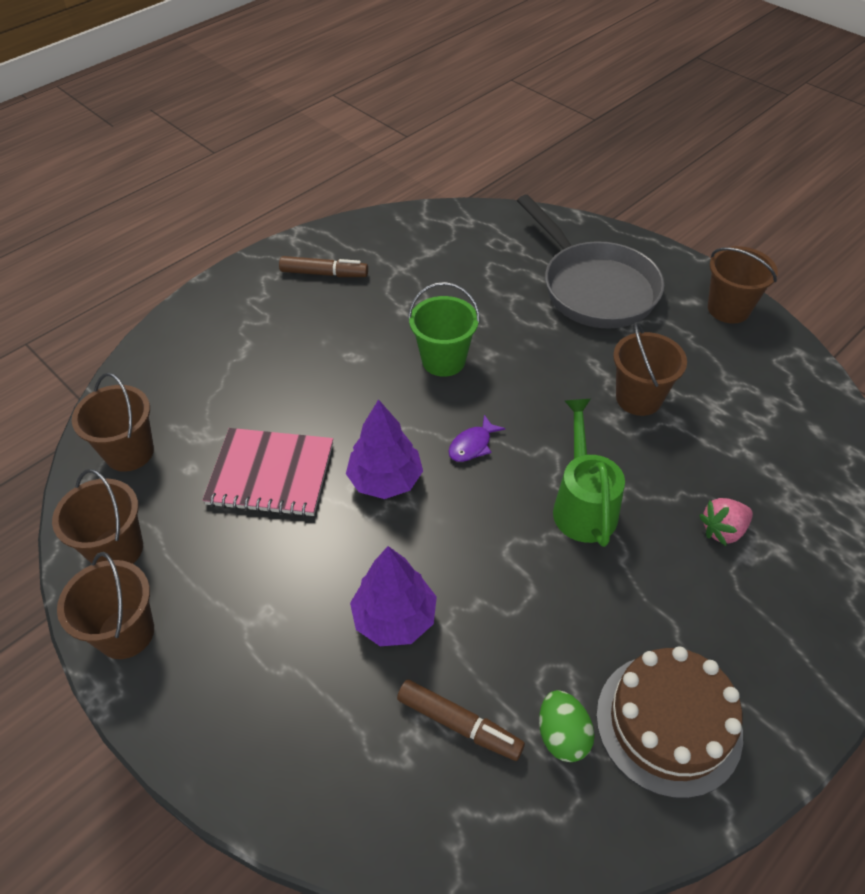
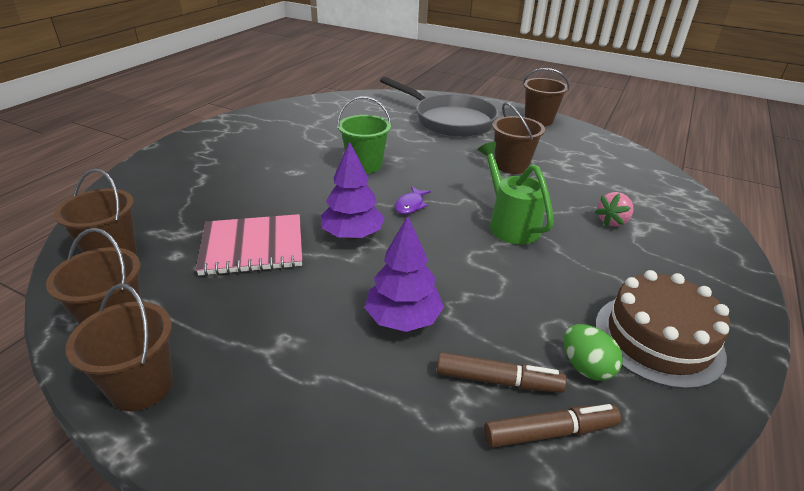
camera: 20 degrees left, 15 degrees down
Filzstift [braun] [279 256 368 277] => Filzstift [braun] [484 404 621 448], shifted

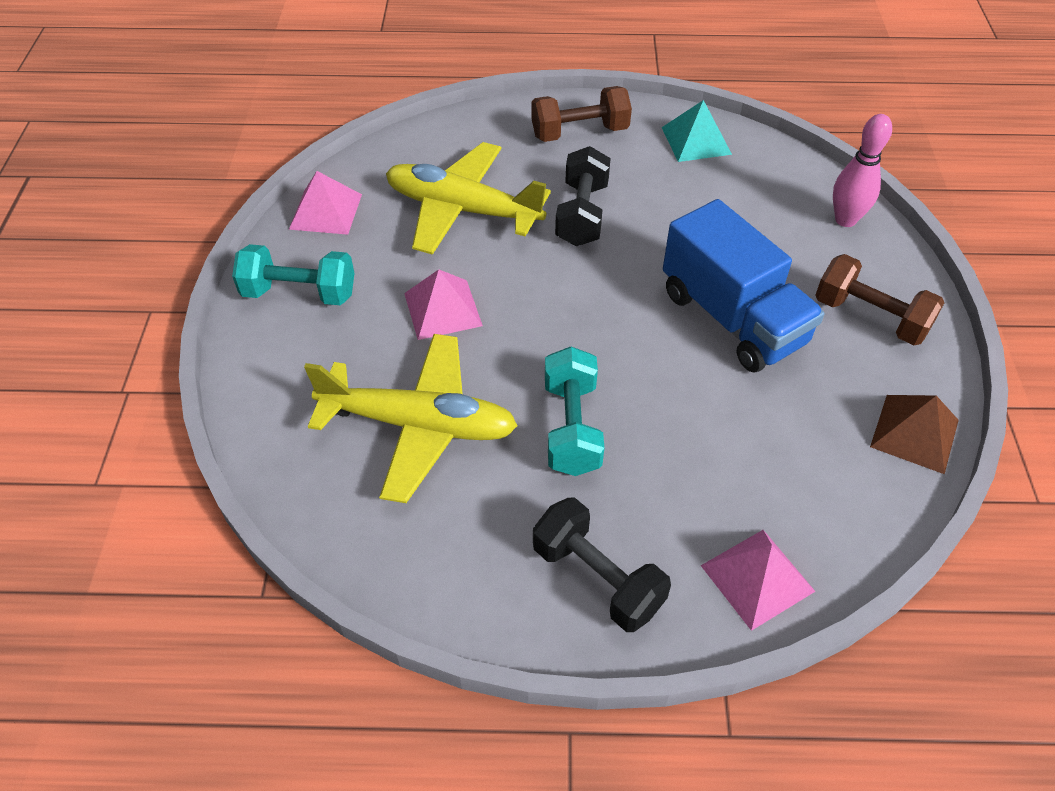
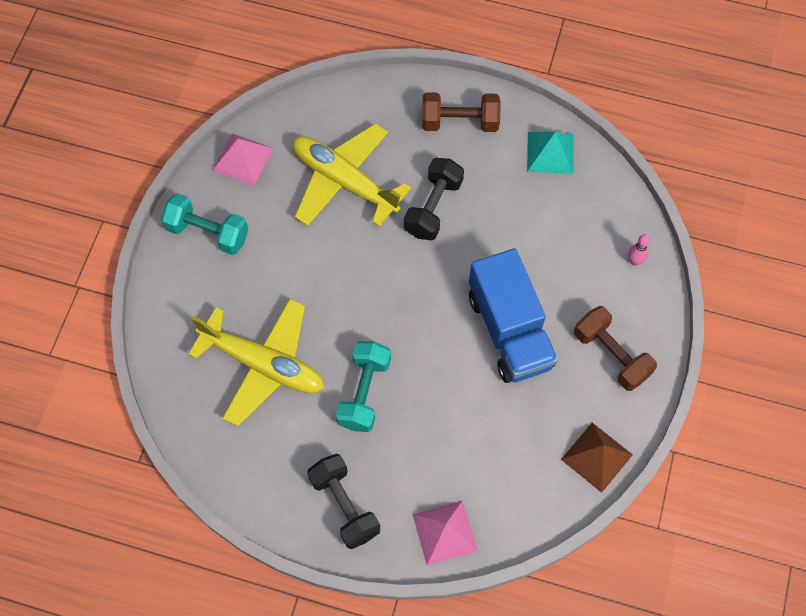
camera: 15 degrees right, 15 degrees up
Pyramide [rosa] [404 269 483 340] => nothing
Bowlingkegel [rosa] [833 114 892 227] => Bowlingkegel [rosa] [628 234 650 266], x0.57

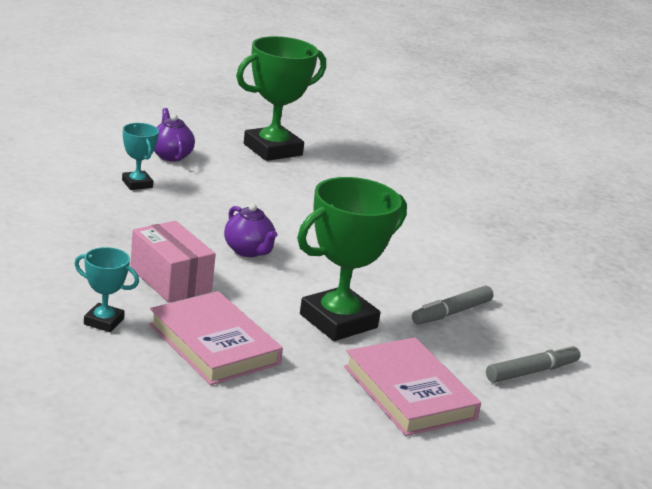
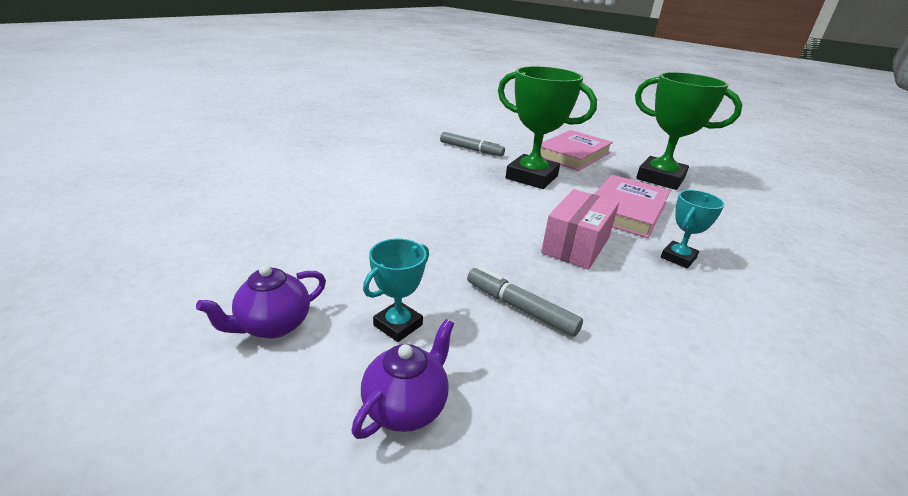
camera: 110 degrees left, 5 degrees up
Teekanne [lila] [224 203 277 257] => Teekanne [lila] [351 319 454 439], shifted
Pokal [grün] [236 36 326 161] => Pokal [grün] [635 72 742 190], shifted
Filzstift [grau] [486 344 580 383] => Filzstift [grau] [467 267 583 337], shifted
Pokal [türkis] [74 247 139 332] => Pokal [türkis] [661 190 725 268], 45 degrees clockwise

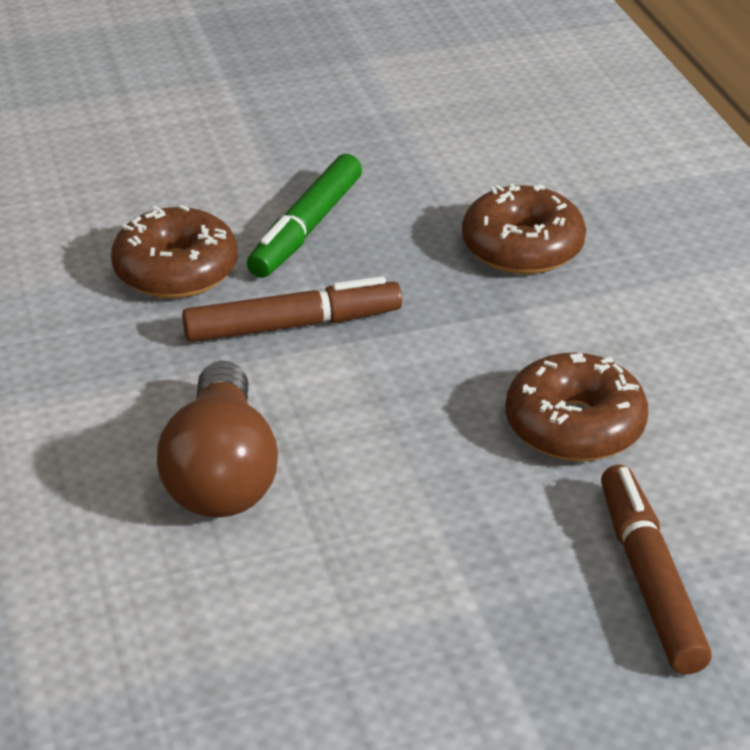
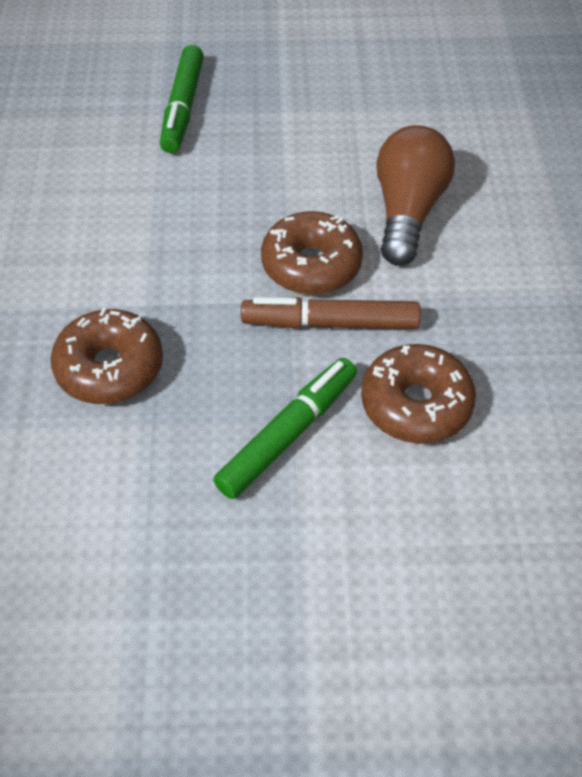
camera: 165 degrees left, 15 degrees up
Donut [braun] [505 353 648 461] => Donut [braun] [261 211 363 295], shifted
Filzstift [braun] [601 465 712 674] => Filzstift [grün] [160 45 204 153]

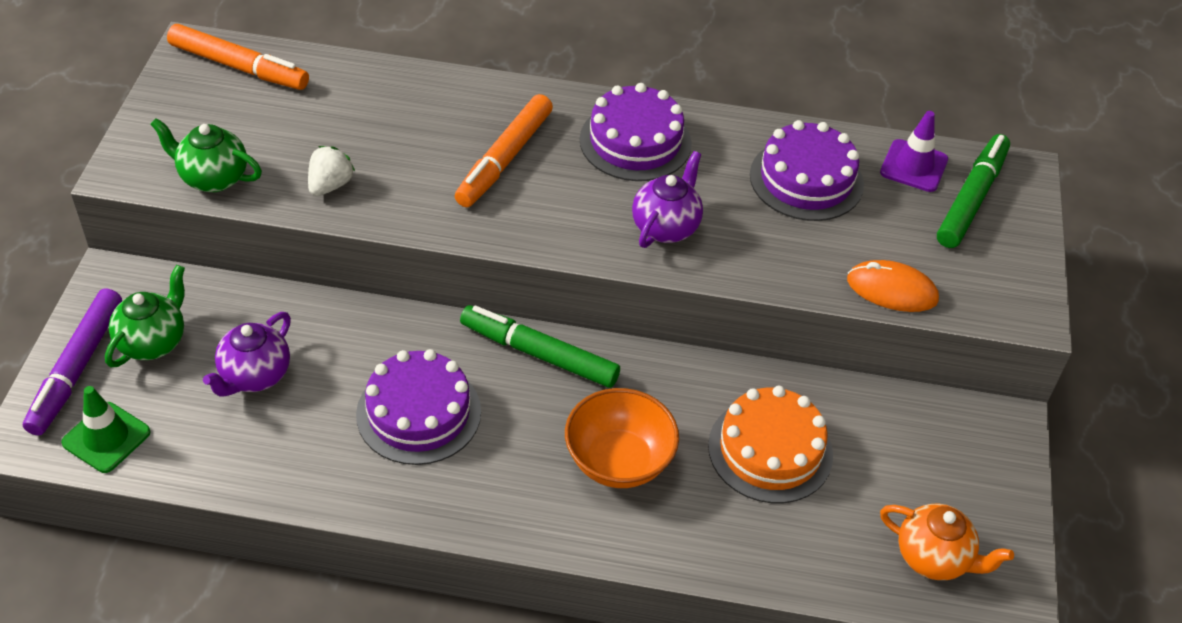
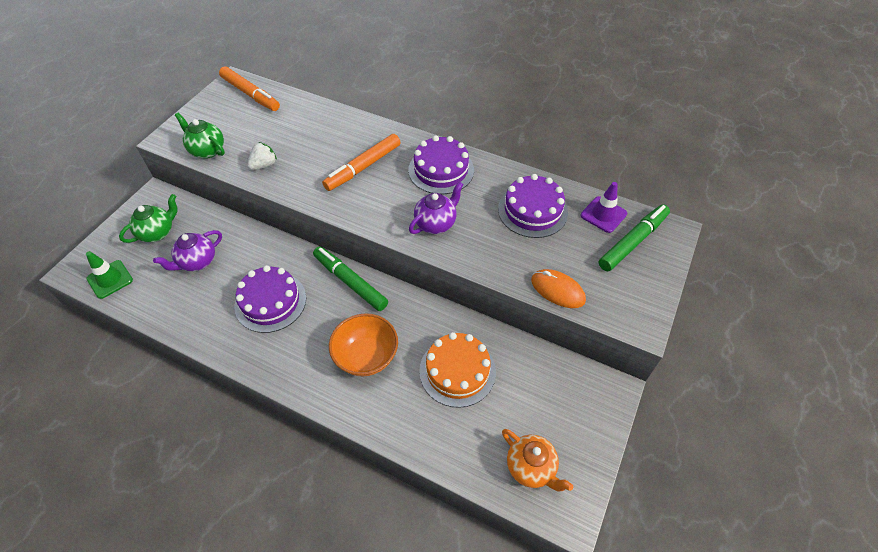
camera: 20 degrees right, 5 degrees up
Filzstift [lila] [23 288 122 436] => nothing

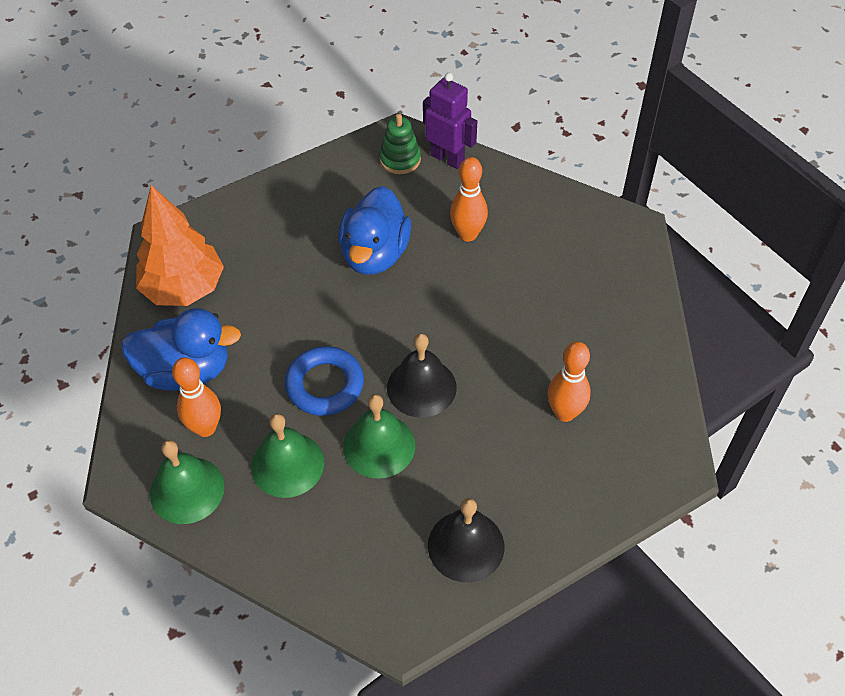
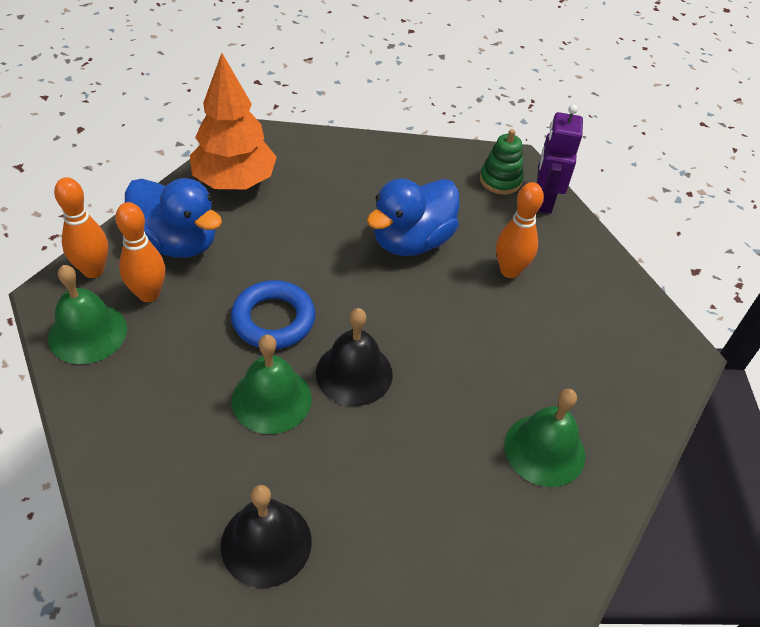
camera: 30 degrees right, 5 degrees down
Glocke [grün] [251 413 324 498] => Glocke [grün] [505 389 585 487], shifted
Bowlingkegel [orange] [547 341 591 422] => Bowlingkegel [orange] [54 177 108 278], shifted
Roboter [lila] [423 73 477 169] => Roboter [lila] [537 104 583 214], 150 degrees counterclockwise

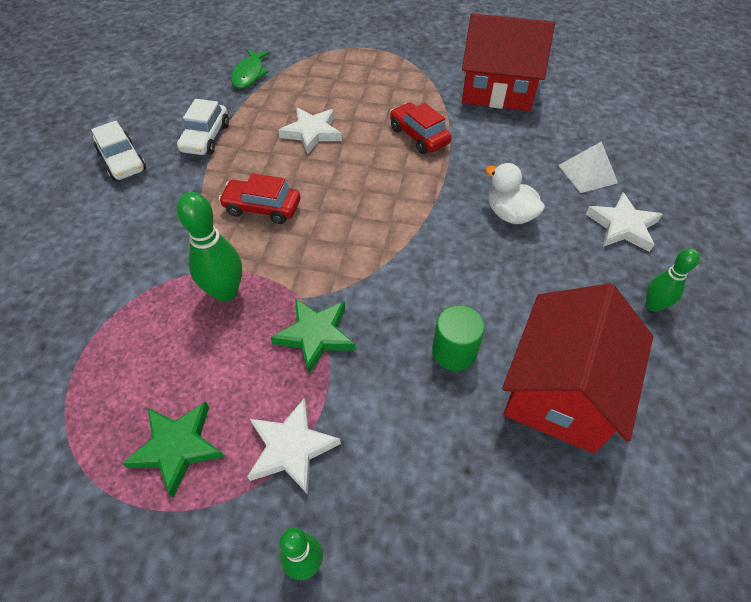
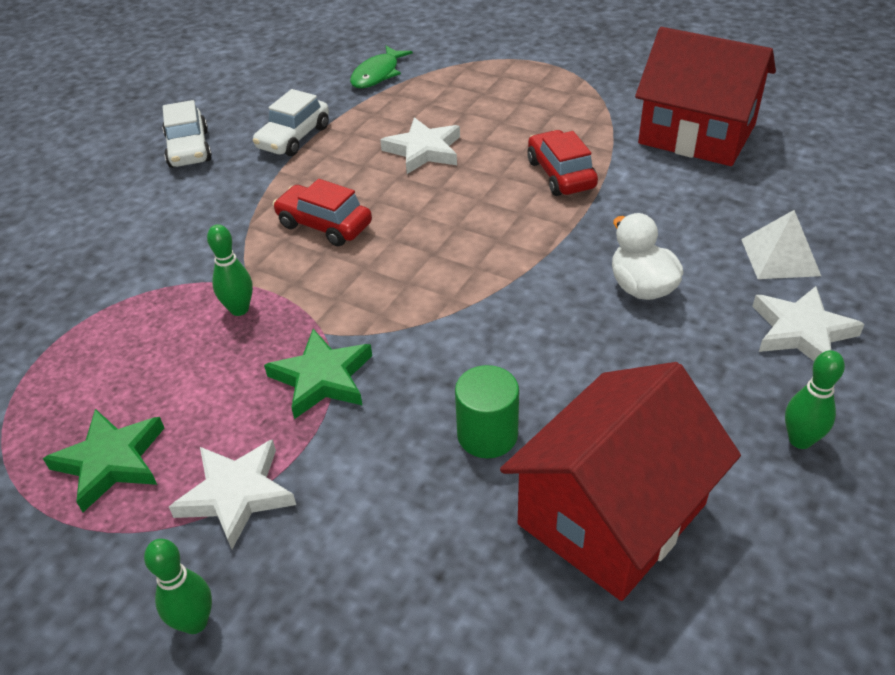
camera: 20 degrees right, 10 degrees down
Bowlingkegel [grün] [177 192 242 302] => Bowlingkegel [grün] [207 224 253 316], x0.62

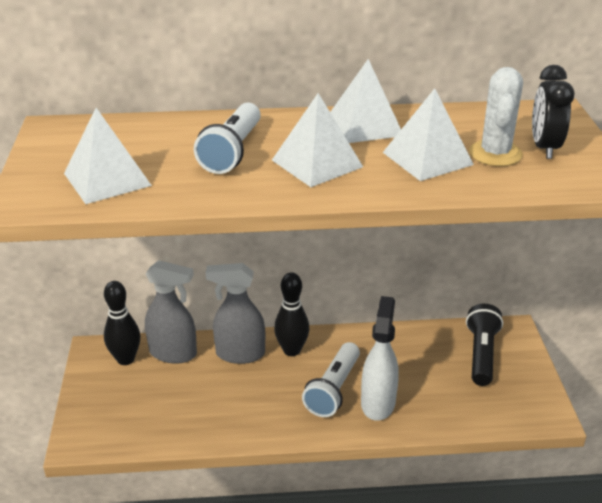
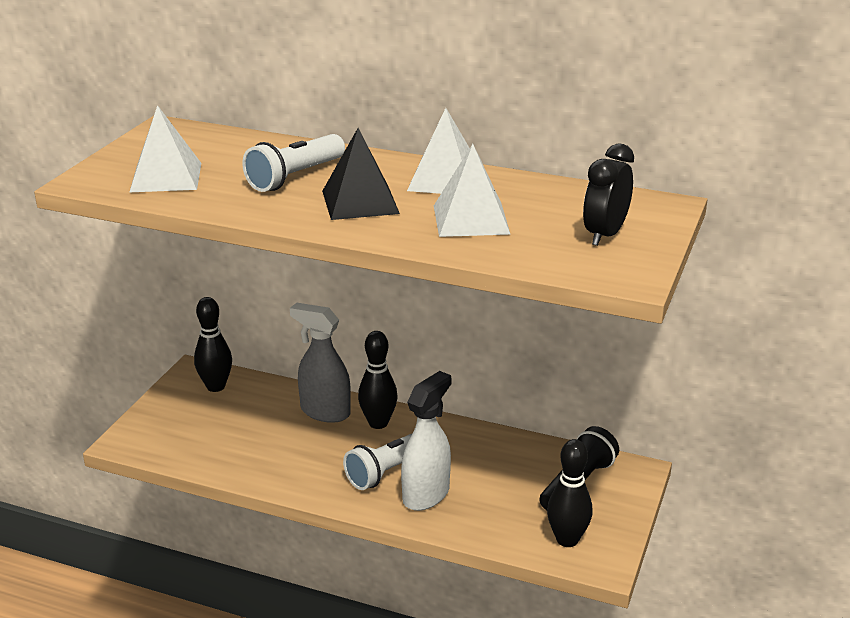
camera: 25 degrees right, 5 degrees down
Sprühflasche [grau] [145 260 197 364] => nothing
Kaktus [weiß] [469 67 523 166] => nothing
nothing => Bowlingkegel [schwarz] [547 439 592 547]
Pyramide [weiß] [272 93 363 187] => Pyramide [schwarz] [322 128 400 220]

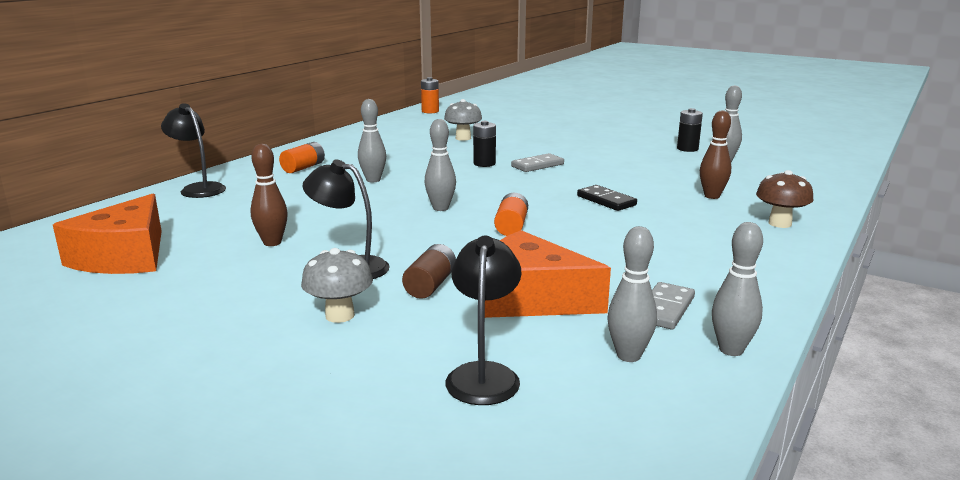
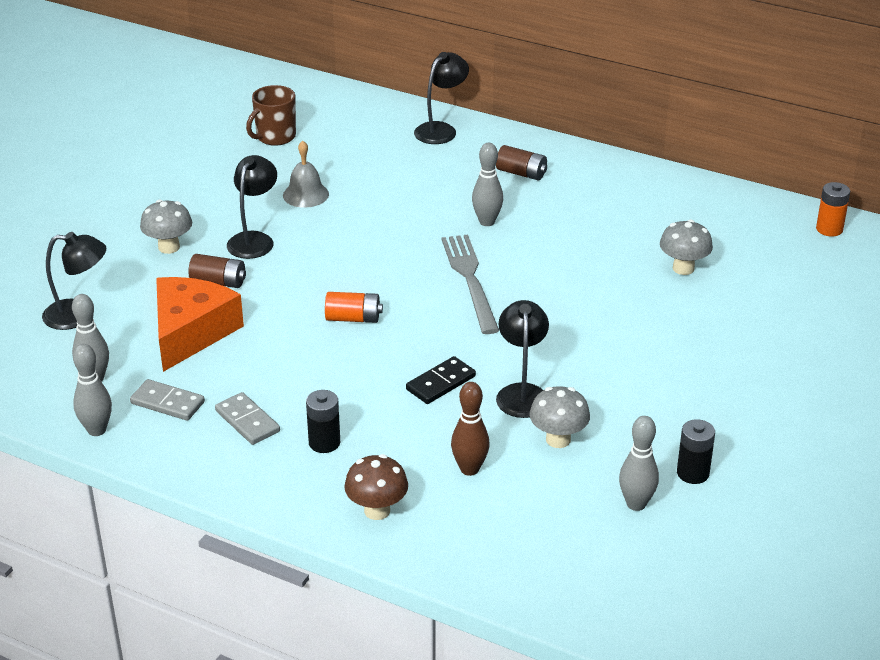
camera: 85 degrees right, 15 degrees up
Bowlingkegel [grau] [425 119 456 211] => nothing
nothing => Gabel [grau] [441 235 499 334]
nothing => Lampe [schwarz] [496 300 549 418]
nothing => Pilz [grau] [529 386 590 448]
Batterie [schwarz] [473 121 496 167] => Batterie [schwarz] [306 390 340 453], shifted
Dominostein [grau] [511 153 564 172] => Dominostein [grau] [215 392 280 445], shifted
Käse [orange] [53 194 162 274] => Tasse [braun] [246 85 296 146]
Bowlingkegel [braun] [251 144 288 246] => Glocke [grau] [283 141 329 208]
Batterie [orange] [279 142 325 173] => Batterie [braun] [496 145 547 180]

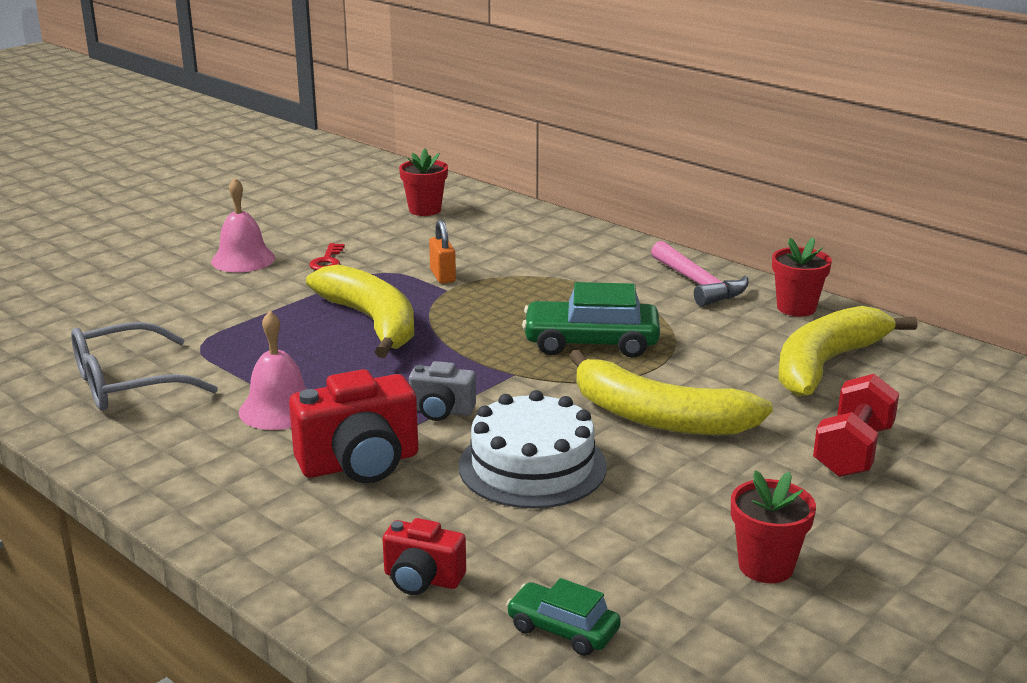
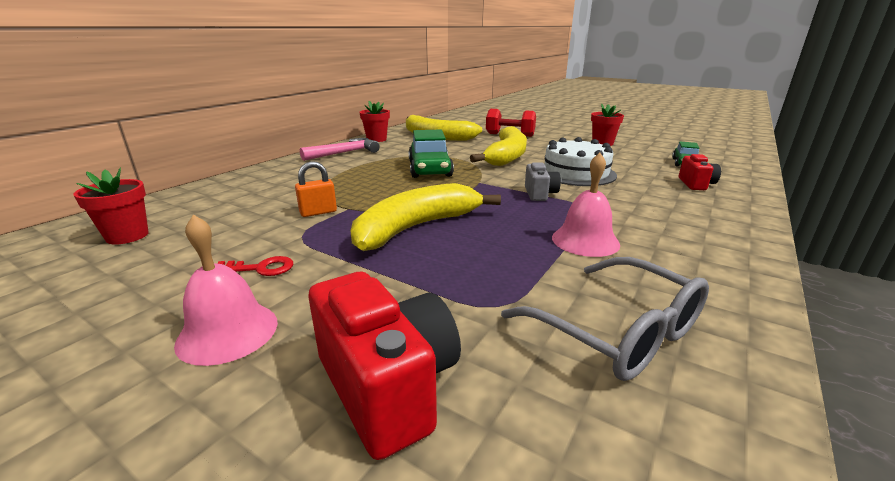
camera: 100 degrees left, 0 degrees up
Kamera [rot] [289 369 418 483] => Kamera [rot] [309 272 461 460], shifted

